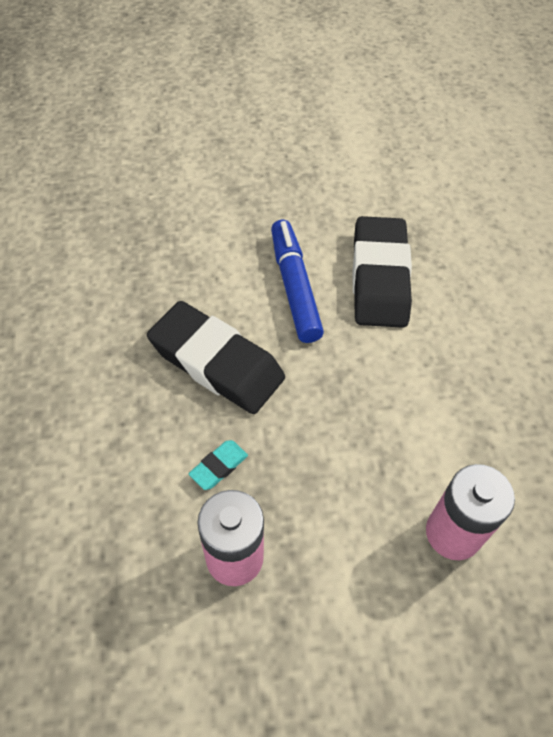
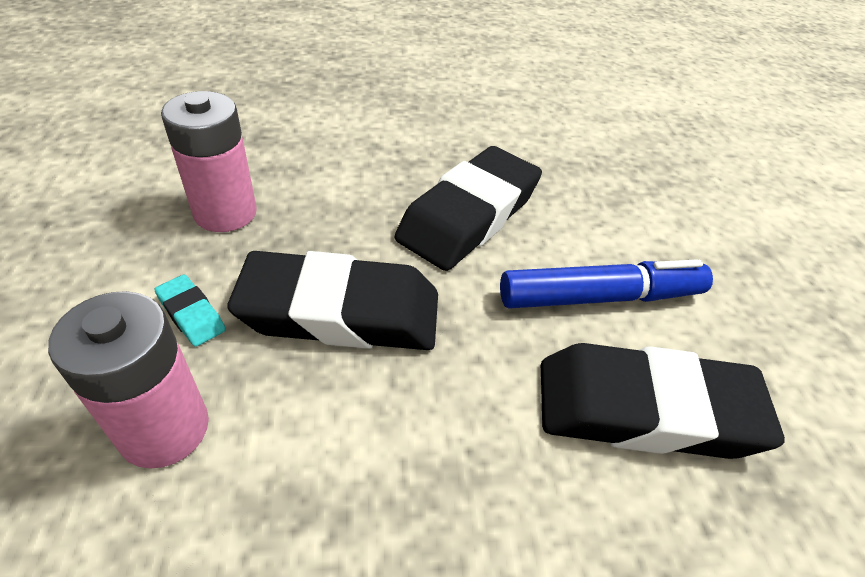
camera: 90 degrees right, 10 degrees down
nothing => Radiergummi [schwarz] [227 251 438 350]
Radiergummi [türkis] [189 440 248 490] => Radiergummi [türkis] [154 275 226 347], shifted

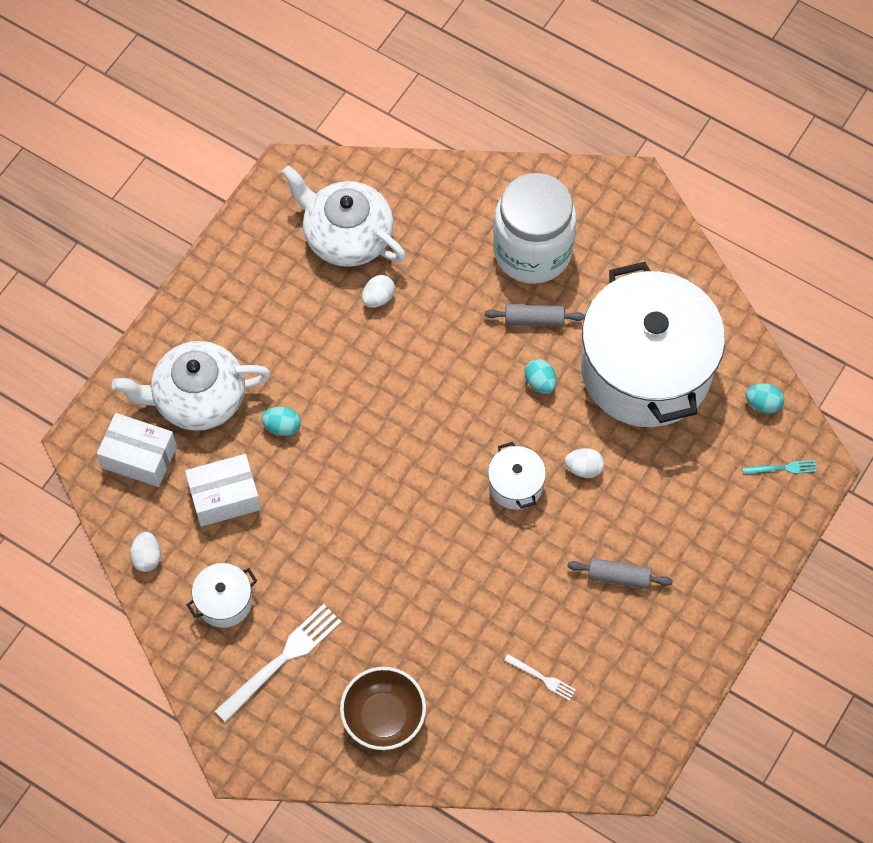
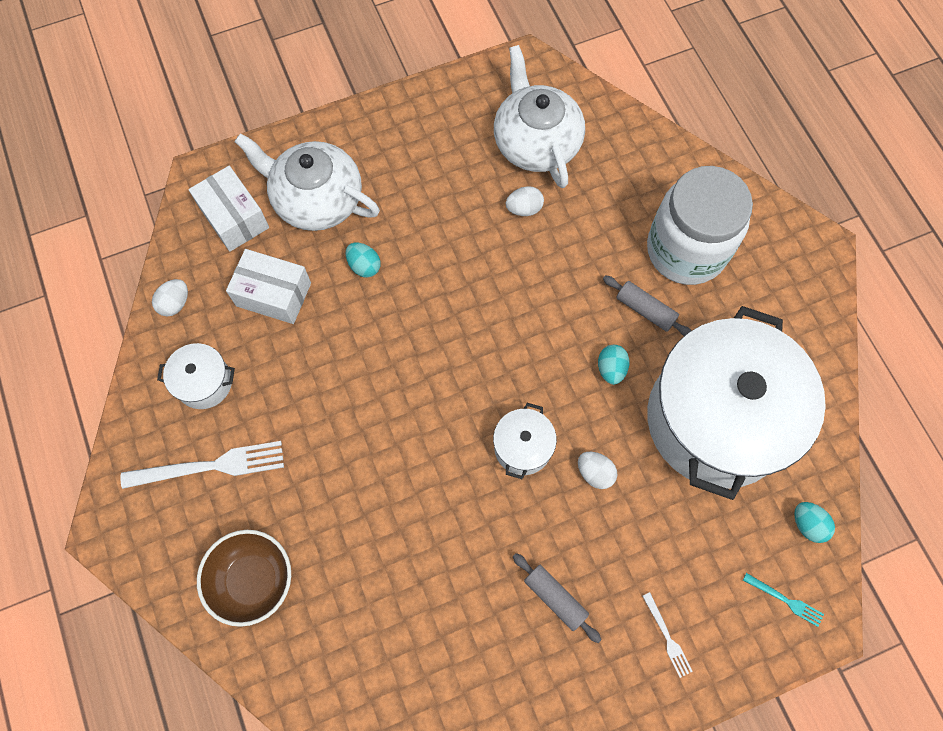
camera: 35 degrees right, 5 degrees up
Gabel [weiß] [504 654 576 701] => Gabel [weiß] [643 592 693 678], shifted

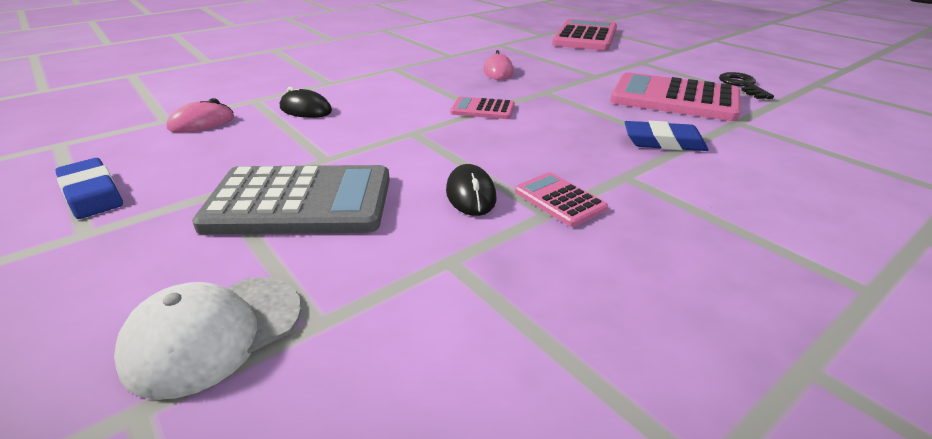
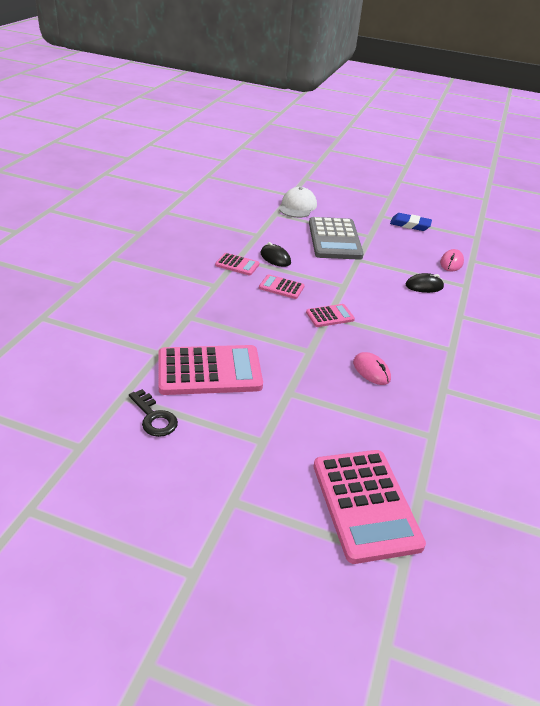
camera: 145 degrees right, 5 degrees up
Radiergummi [blau] [625 121 709 151] => nothing
nothing => Taschenrechner [rosa] [259 274 305 299]
Taschenrechner [grau] [192 165 390 234] => Taschenrechner [grau] [309 217 364 260], 60 degrees counterclockwise

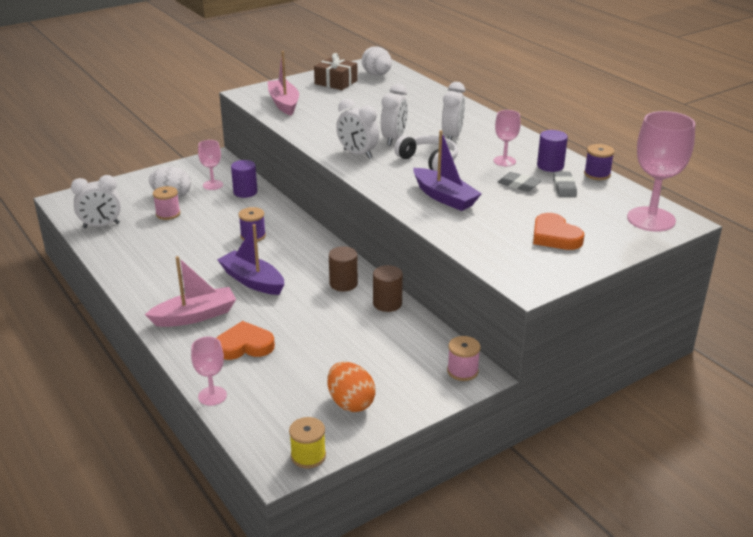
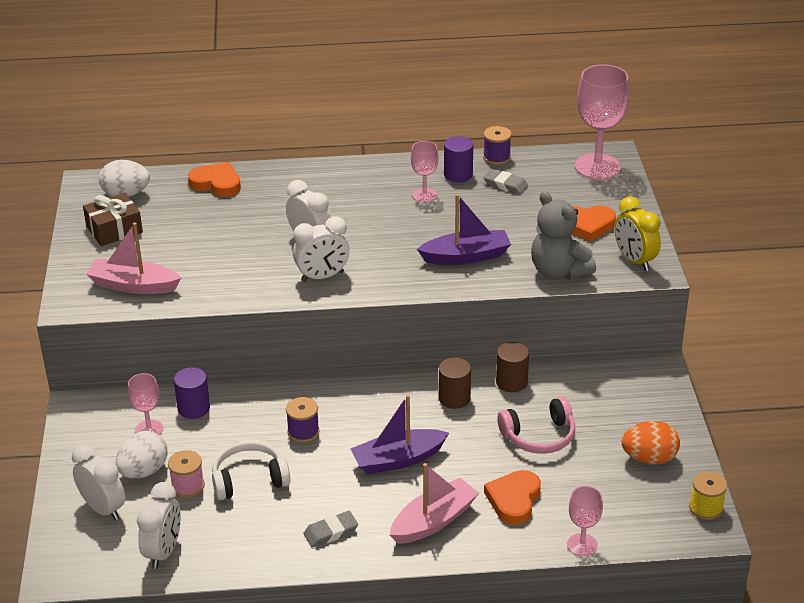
camera: 60 degrees left, 5 degrees up
Garnrolle [rosa] [447 336 480 381] => nothing
nothing => Herz [orange] [188 162 241 197]
nothing => Kopfhörer [rosa] [498 397 575 454]
nothing => Teddybär [grau] [531 191 596 280]
nothing => Wecker [gelb] [615 196 661 271]
Kopfhörer [weiß] [394 135 458 171] => Kopfhörer [weiß] [212 441 290 500], shifted
Wecker [weiß] [442 82 465 141] => Wecker [weiß] [72 444 125 521], shifted
Radiergummi [grau] [497 172 541 192] => Radiergummi [grau] [303 511 358 548], shifted
Boot [rosa] [145 256 236 327] => Boot [rosa] [390 463 479 544], 45 degrees clockwise

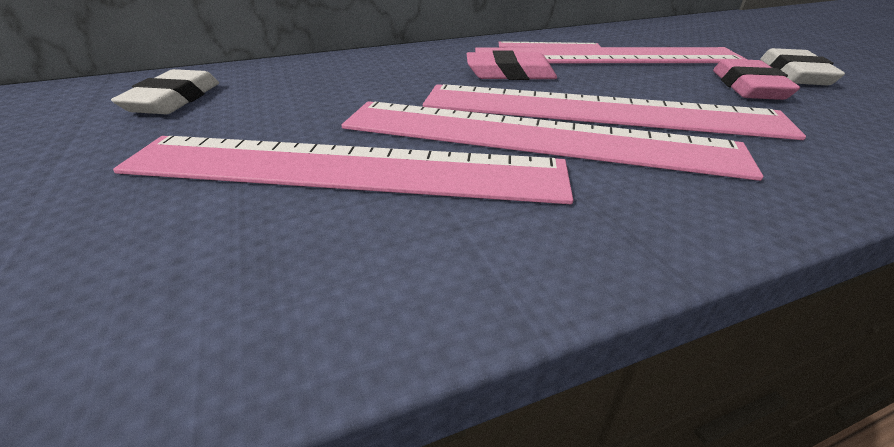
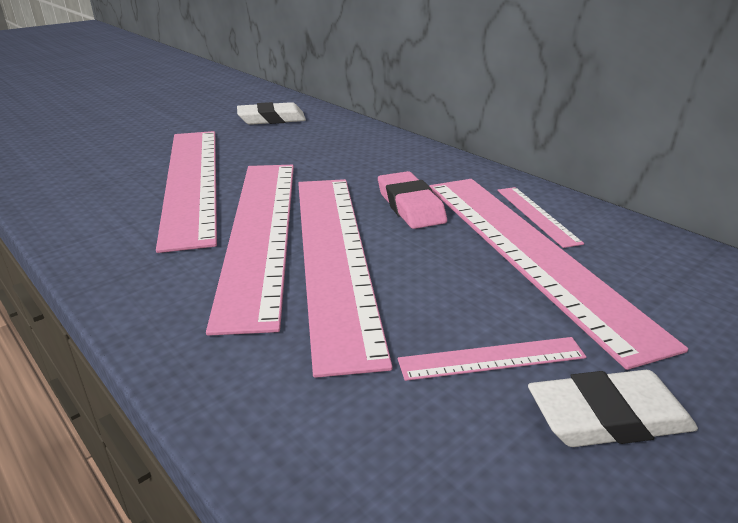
camera: 70 degrees right, 5 degrees down
Radiergummi [rosa] [713 59 800 100] => Lineal [rosa] [398 337 586 381]

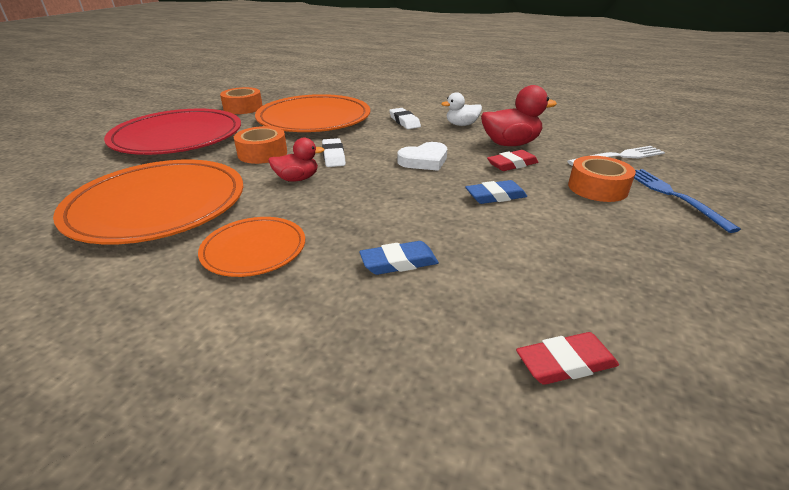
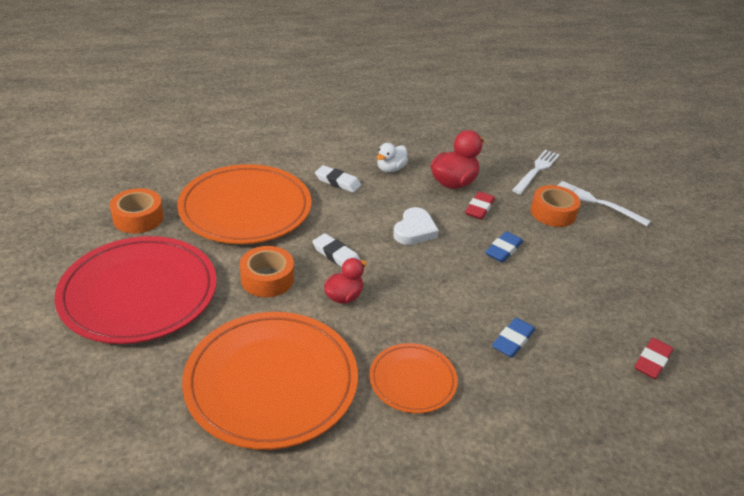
camera: 40 degrees left, 5 degrees up
Gabel [blau] [634 169 741 233] => Gabel [weiß] [557 181 651 226]

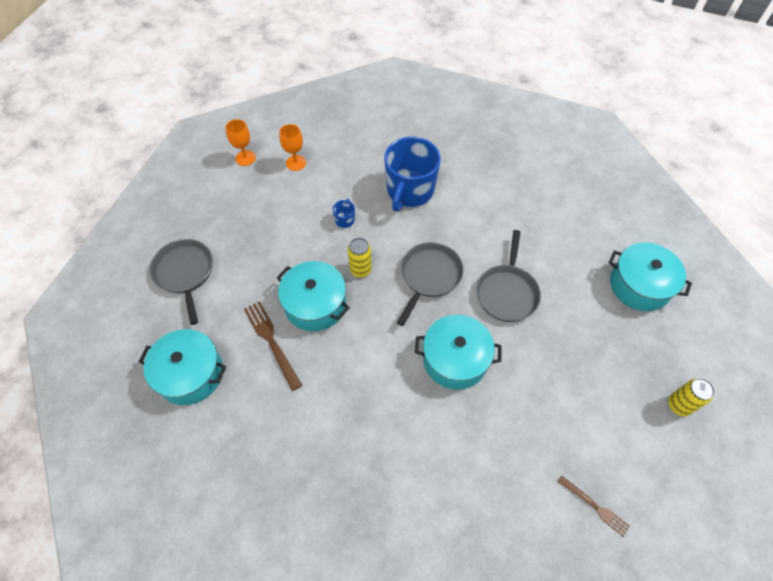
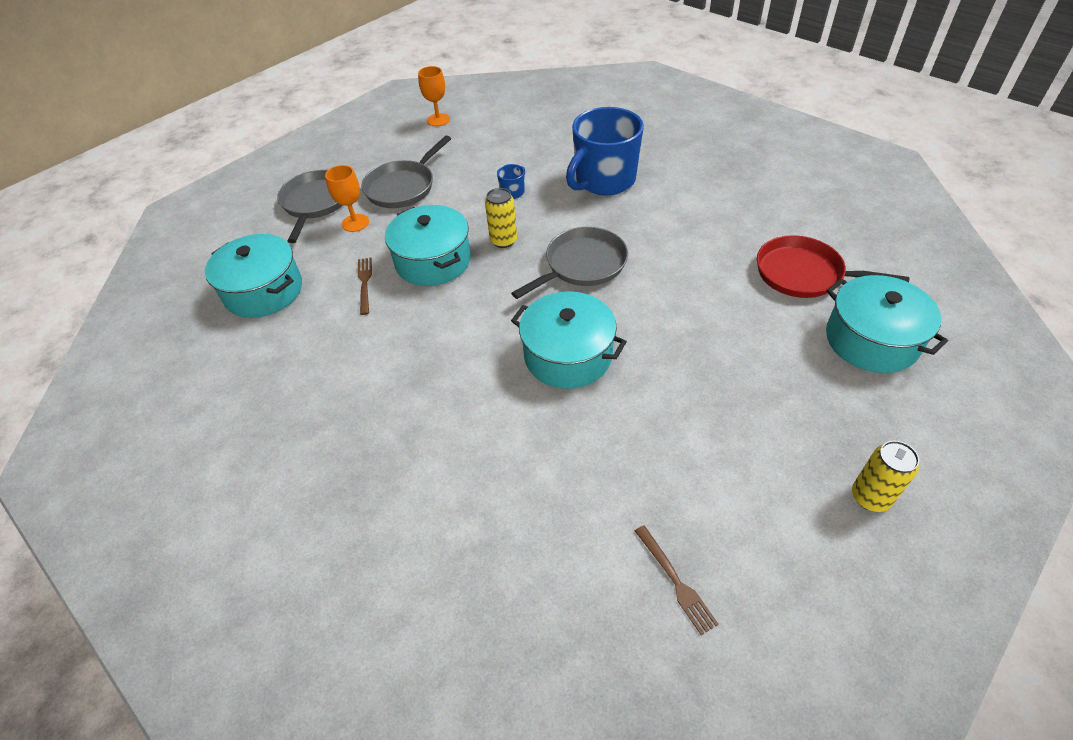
camera: 25 degrees right, 10 degrees down
nothing => Pfanne [rot] [757 235 909 298]
Kelch [orange] [279 124 306 171] => Kelch [orange] [325 165 369 232], shifted
Pfanne [grau] [476 230 541 322] => Pfanne [grau] [361 136 451 208], shifted
Gabel [braun] [244 301 302 391] => Gabel [braun] [358 258 372 315], x0.63

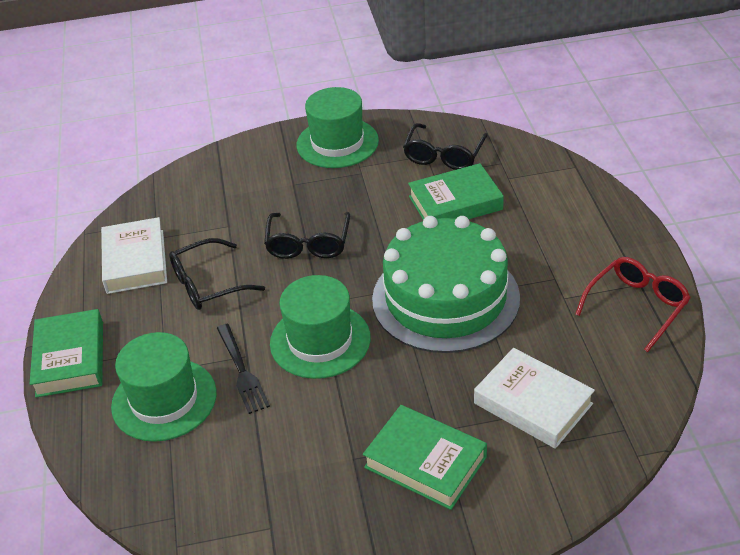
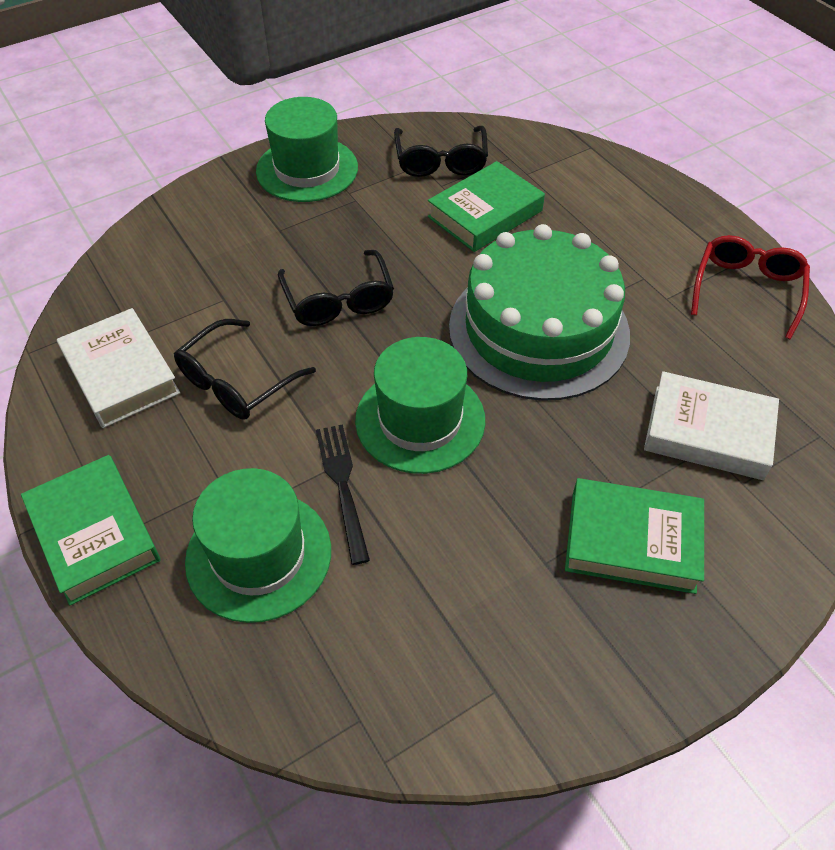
camera: 25 degrees left, 10 degrees up
Gabel [schwarz] [217 324 270 414] => Gabel [schwarz] [316 424 370 565], 150 degrees counterclockwise

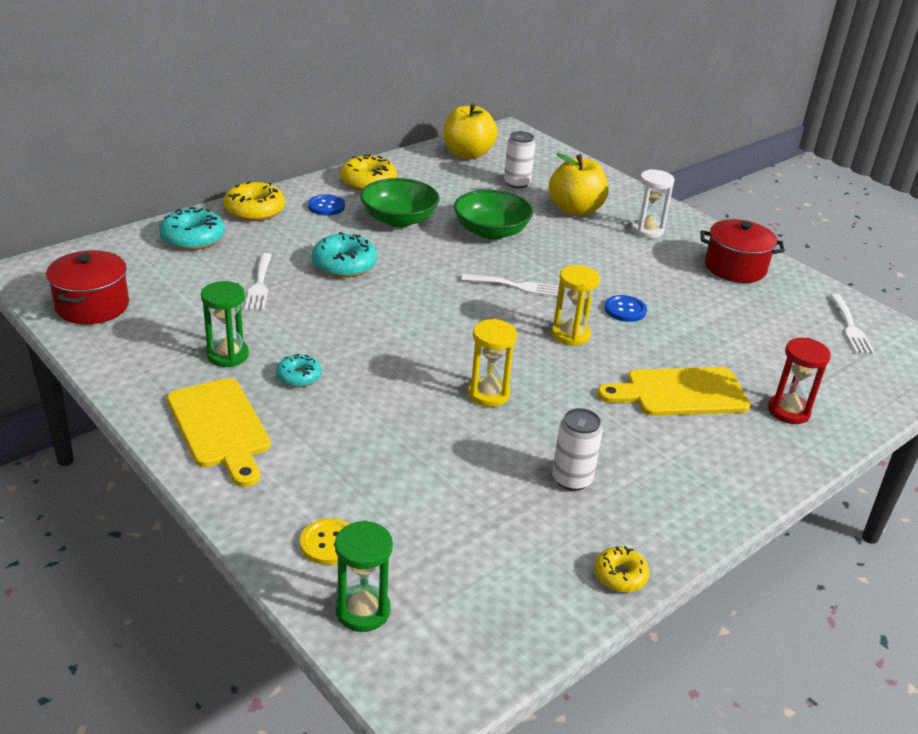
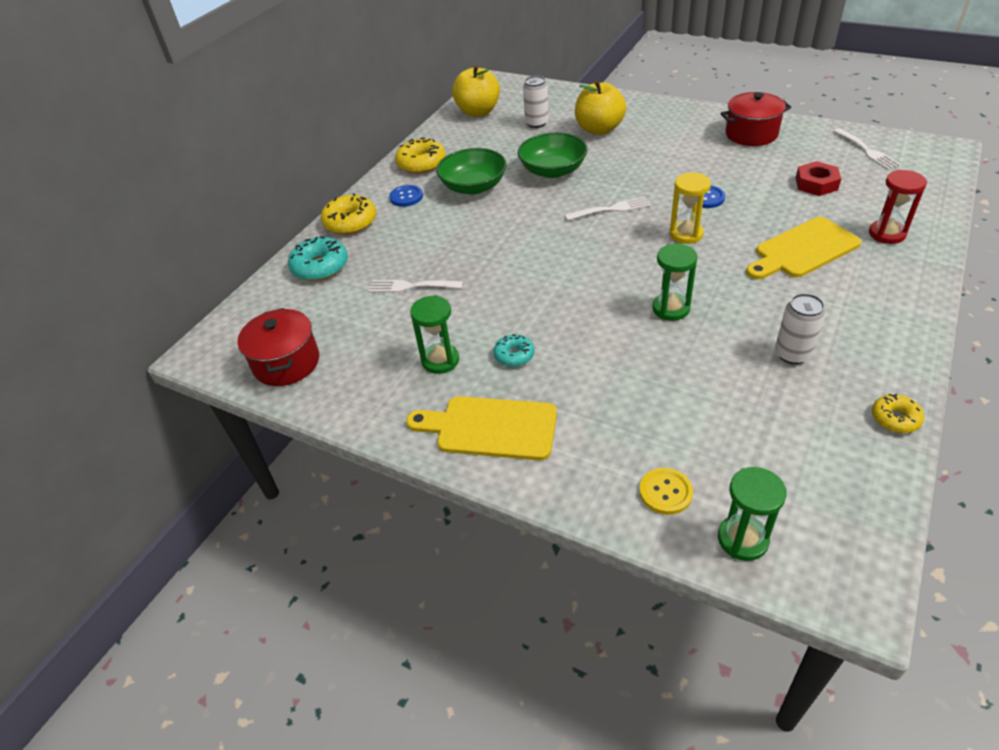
camera: 15 degrees left, 10 degrees up
Donut [türkis] [312 232 377 278] => nothing
Sanduhr [weiß] [631 169 674 238] => nothing
nothing => Sechskantmutter [rot] [796 161 841 196]
Sanduhr [gelb] [468 319 517 407] => Sanduhr [grün] [652 244 698 321]
Schneidebrett [gelb] [167 378 271 487] => Schneidebrett [gelb] [406 396 557 460], 150 degrees clockwise
Gabel [weiß] [244 253 272 310] => Gabel [weiß] [369 280 463 292], 120 degrees clockwise

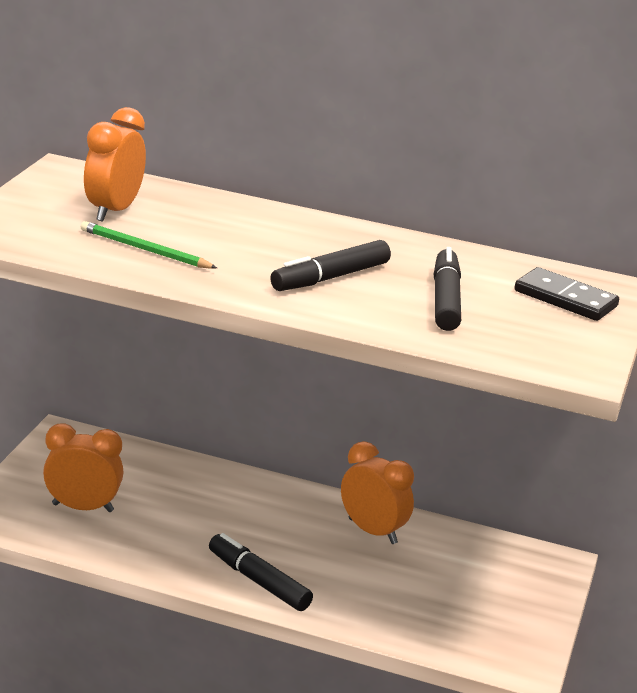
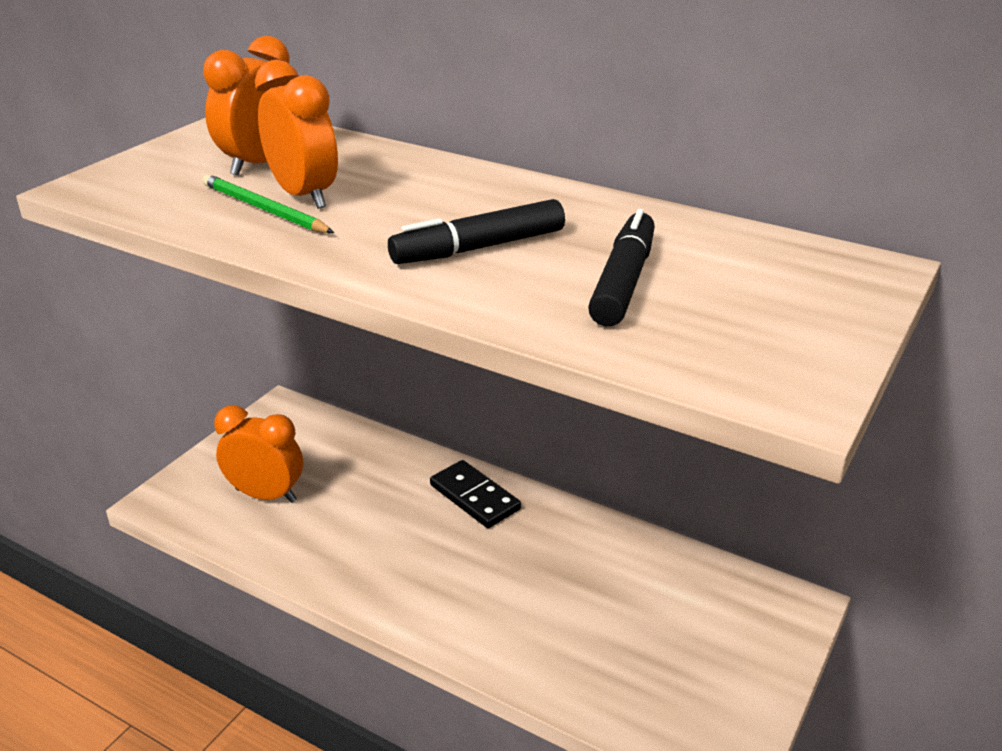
camera: 15 degrees right, 5 degrees up
Filzstift [schwarz] [209 533 313 611] => nothing
Wecker [orange] [341 441 414 544] => Wecker [orange] [255 60 338 209], shifted
Dominostein [schwarz] [514 267 619 321] => Dominostein [schwarz] [430 460 521 528], shifted

